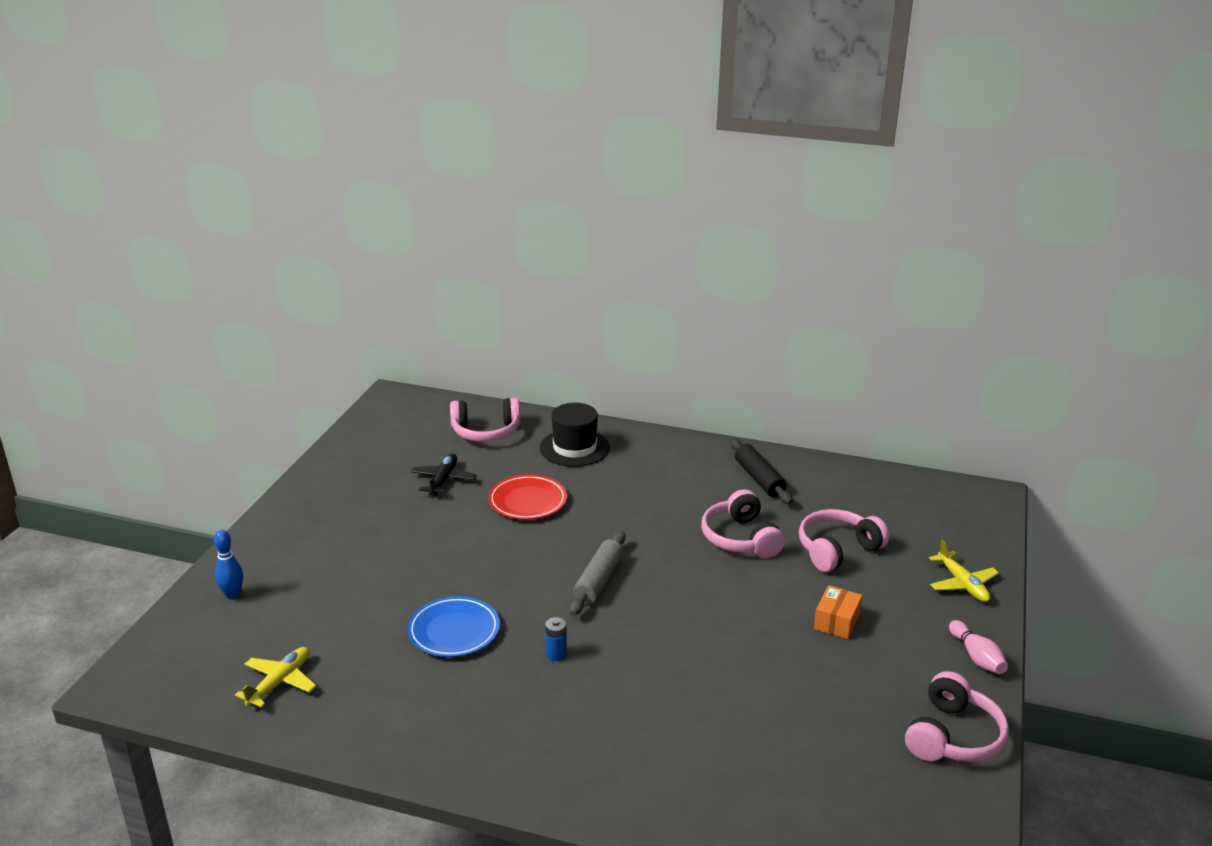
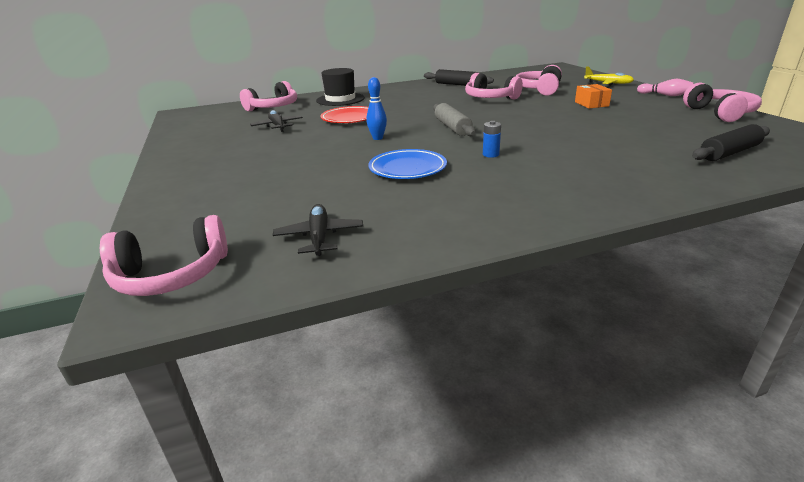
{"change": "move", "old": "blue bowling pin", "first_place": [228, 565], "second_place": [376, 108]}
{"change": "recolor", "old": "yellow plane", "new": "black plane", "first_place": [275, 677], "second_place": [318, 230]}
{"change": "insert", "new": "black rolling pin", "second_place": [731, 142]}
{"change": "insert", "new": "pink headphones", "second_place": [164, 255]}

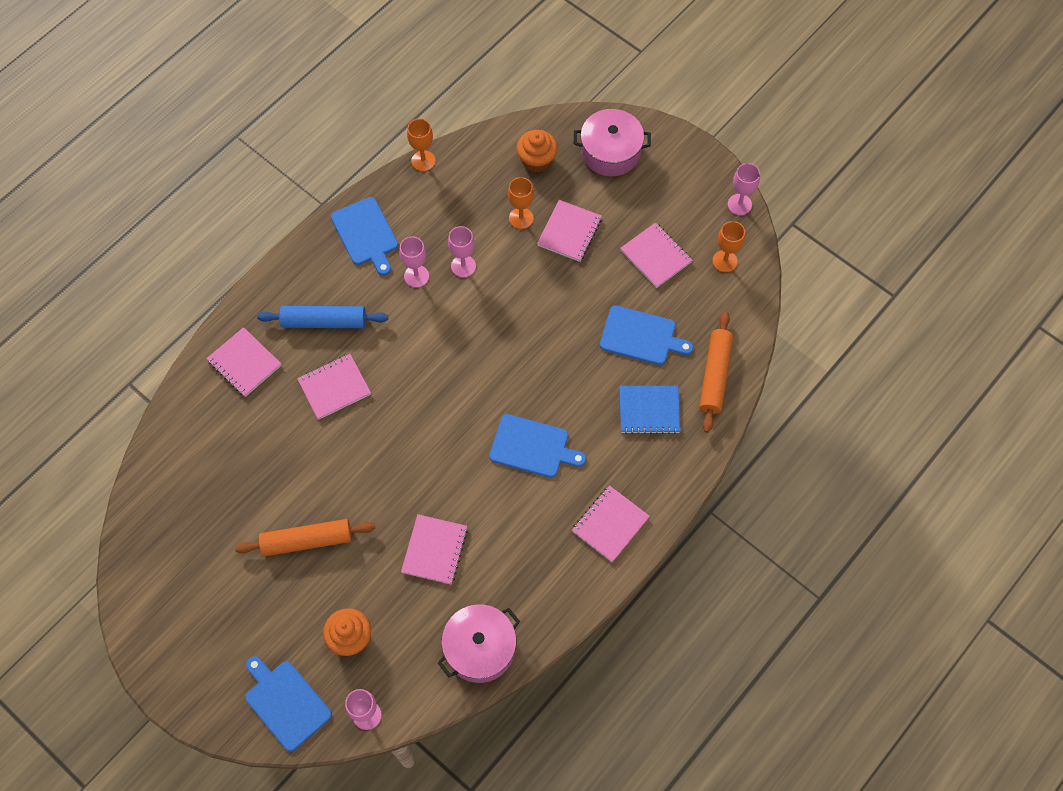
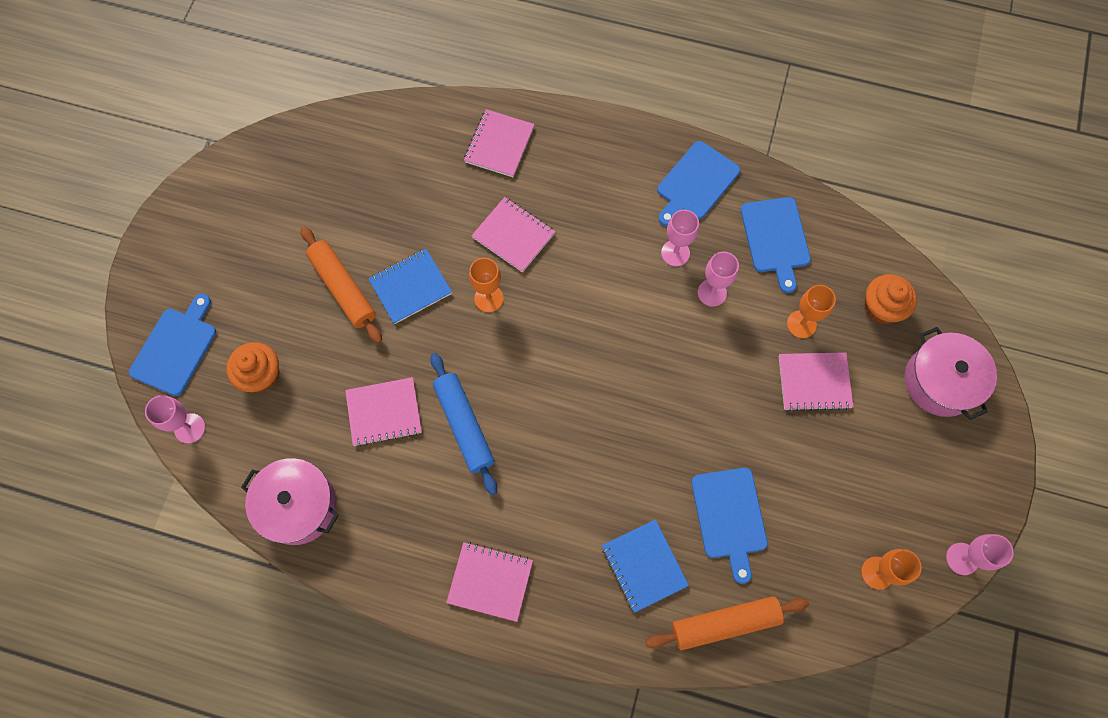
{"change": "move", "old": "orange goblet", "first_place": [421, 145], "second_place": [486, 285]}
{"change": "delete", "old": "pink notebook", "first_place": [656, 255]}
{"change": "move", "old": "blue rolling pin", "first_place": [322, 317], "second_place": [464, 424]}
{"change": "move", "old": "blue cutting board", "first_place": [537, 446], "second_place": [776, 245]}
{"change": "insert", "new": "blue notebook", "second_place": [410, 286]}

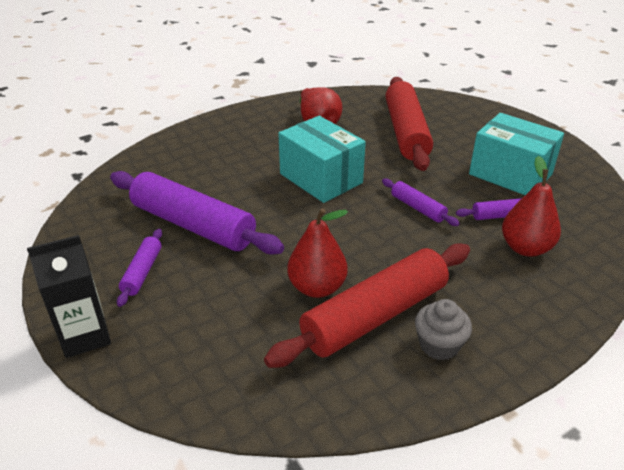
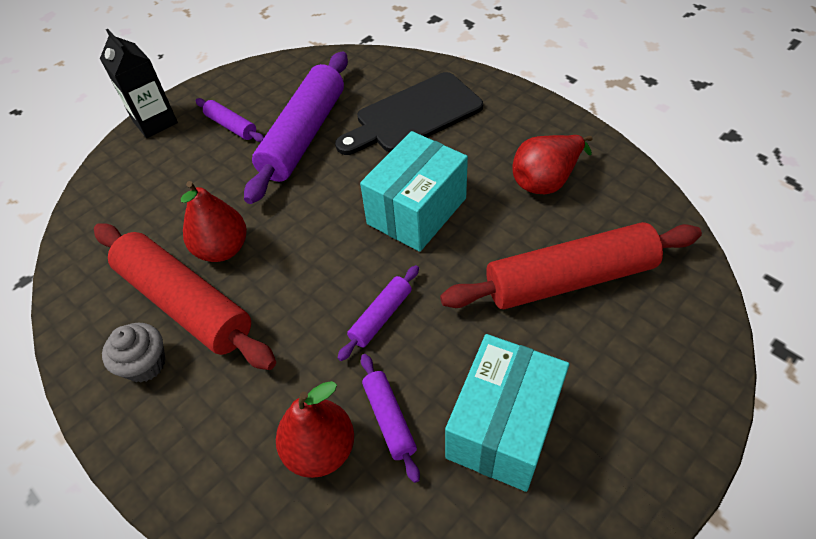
{"change": "rotate", "old": "purple rolling pin", "first_place": [139, 268], "second_place": [229, 120], "degrees": 45}
{"change": "insert", "new": "black cutting board", "second_place": [409, 113]}

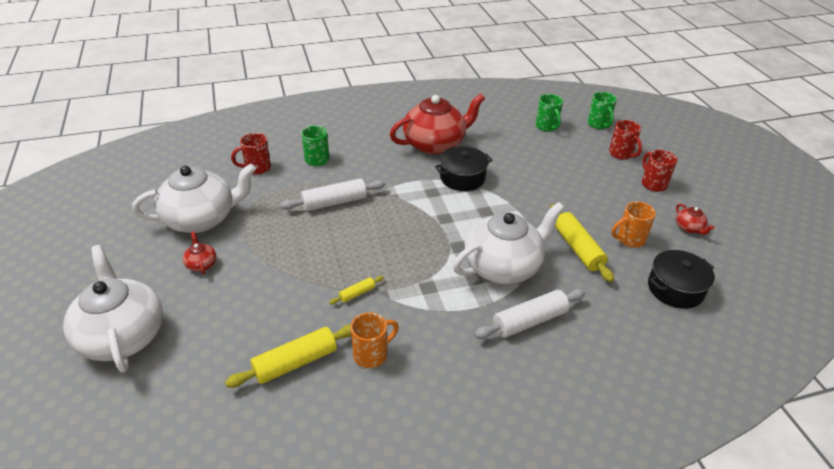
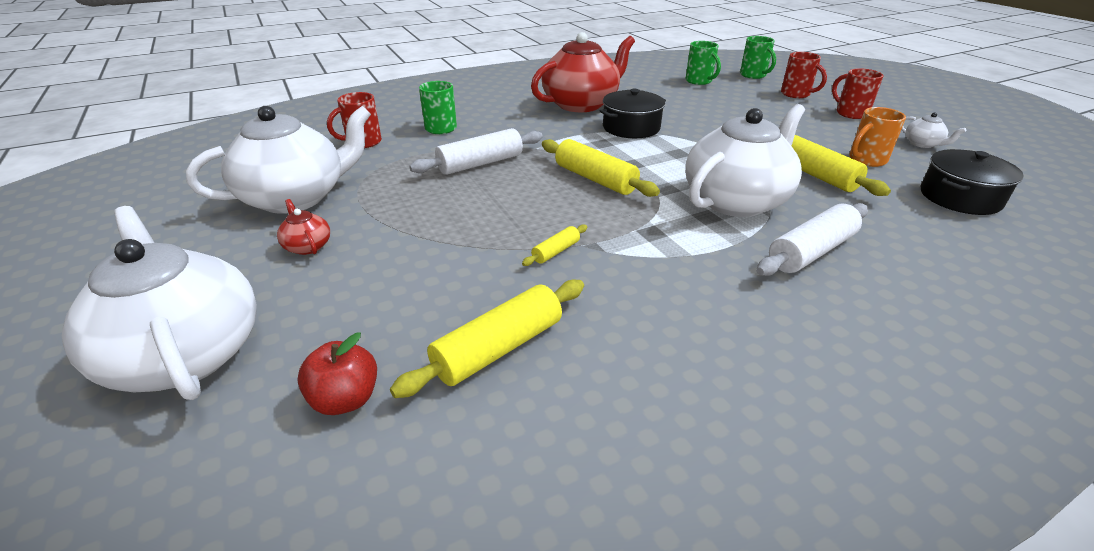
{"change": "recolor", "old": "red teapot", "new": "white teapot", "first_place": [695, 219], "second_place": [933, 130]}
{"change": "delete", "old": "orange mug", "first_place": [375, 340]}
{"change": "insert", "new": "yellow rolling pin", "second_place": [601, 168]}
{"change": "insert", "new": "red apple", "second_place": [337, 374]}

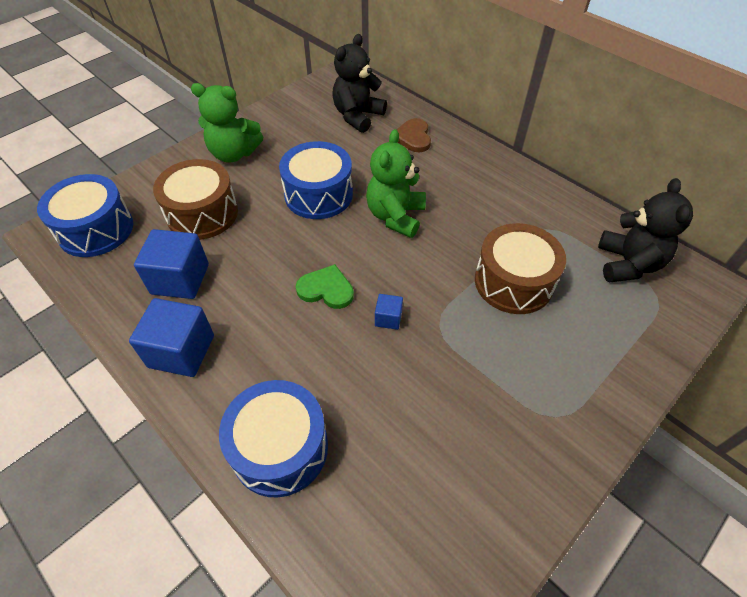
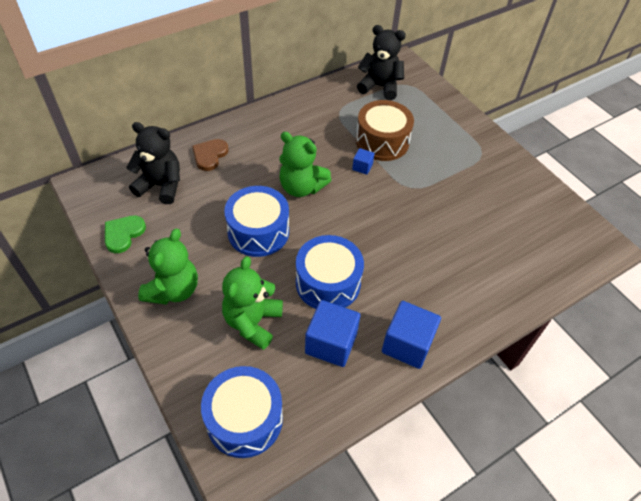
{"change": "rotate", "old": "black teddy bear", "first_place": [359, 83], "second_place": [153, 163], "degrees": 150}
{"change": "rotate", "old": "brown heart", "first_place": [414, 135], "second_place": [210, 155], "degrees": 105}
{"change": "replace", "old": "brown drum", "new": "green teddy bear", "first_place": [195, 199], "second_place": [252, 303]}
{"change": "move", "old": "green heart", "first_place": [324, 286], "second_place": [125, 234]}
{"change": "move", "old": "blue cube", "first_place": [389, 312], "second_place": [363, 161]}
{"change": "move", "old": "blue drum", "first_place": [273, 438], "second_place": [330, 272]}

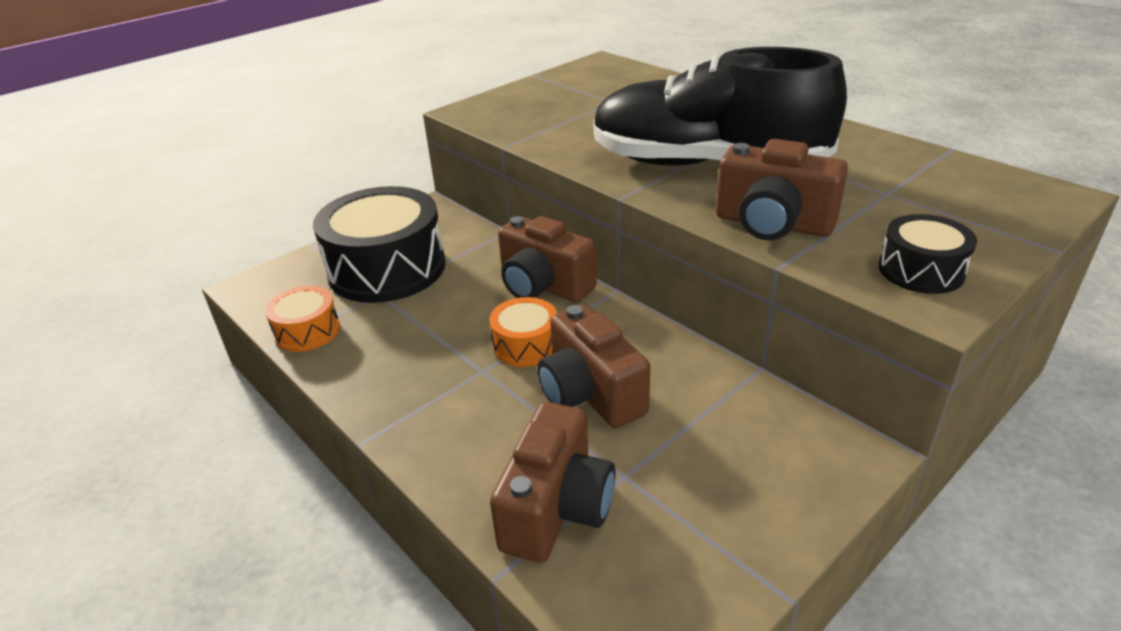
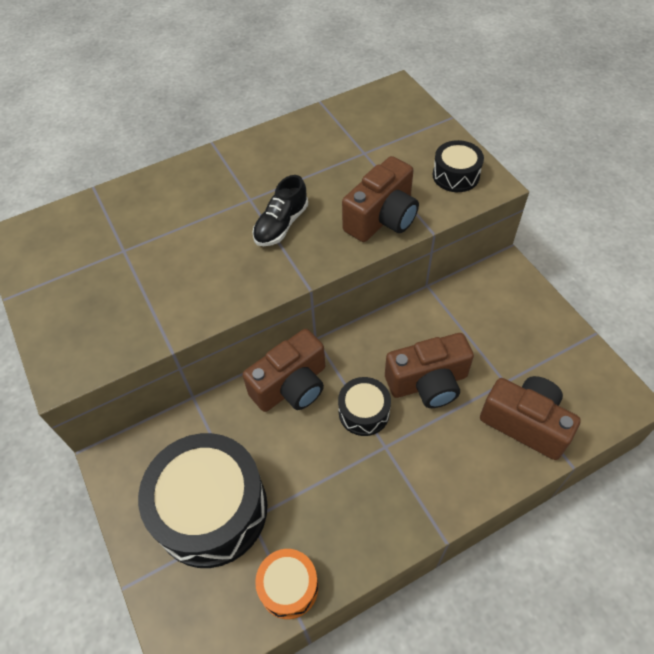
{"change": "resize", "old": "black shoe", "first_place": [720, 106], "second_place": [280, 210], "factor": 0.42}
{"change": "recolor", "old": "orange drum", "new": "black drum", "first_place": [523, 332], "second_place": [364, 406]}

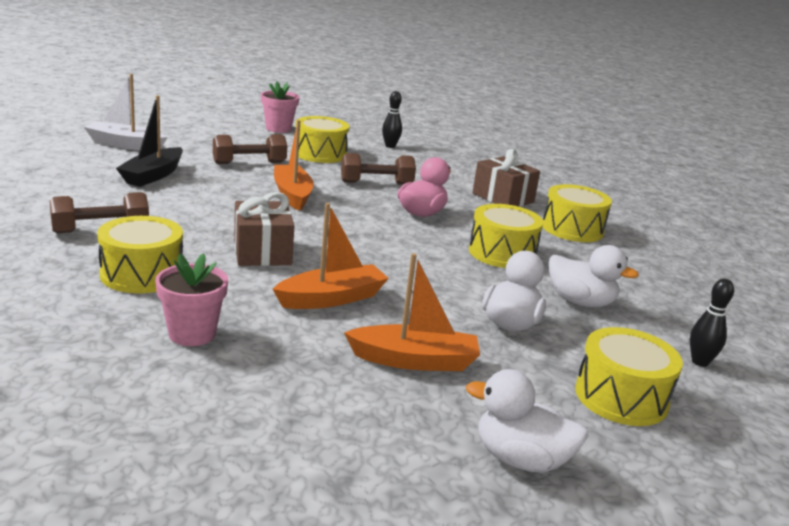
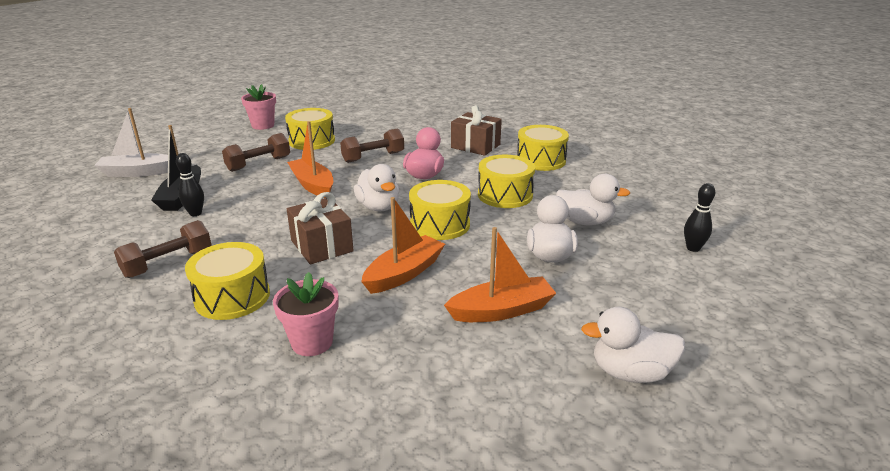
{"change": "move", "old": "black bowling pin", "first_place": [392, 119], "second_place": [190, 184]}
{"change": "move", "old": "yellow drum", "first_place": [629, 376], "second_place": [440, 210]}
{"change": "insert", "new": "white duck", "second_place": [376, 188]}

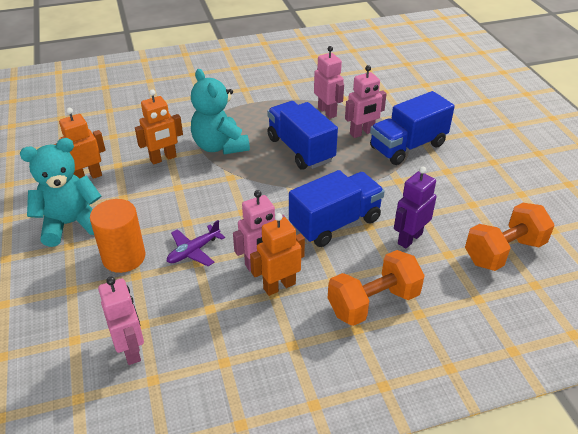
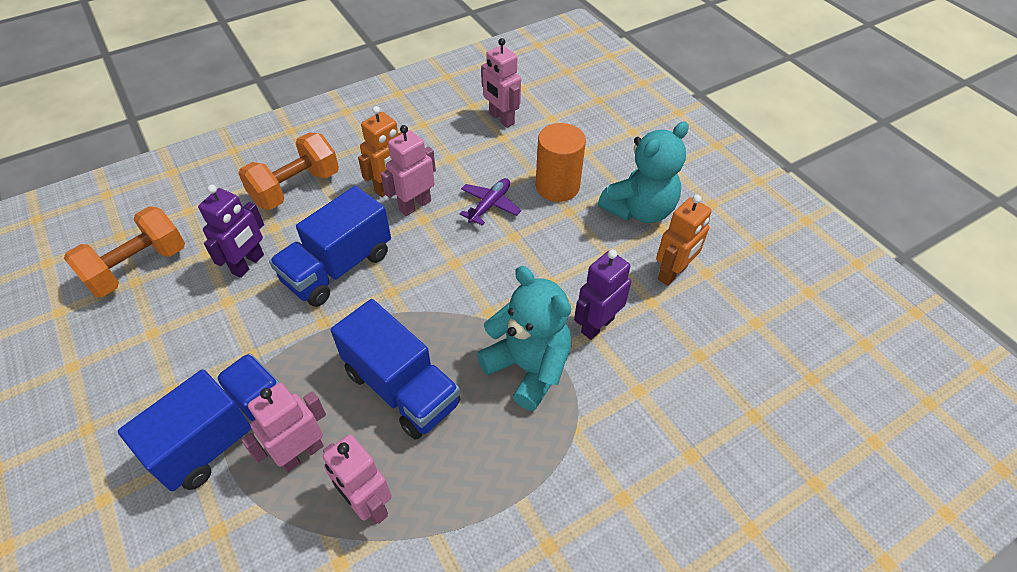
{"change": "recolor", "old": "orange robot", "new": "purple robot", "first_place": [159, 127], "second_place": [602, 294]}

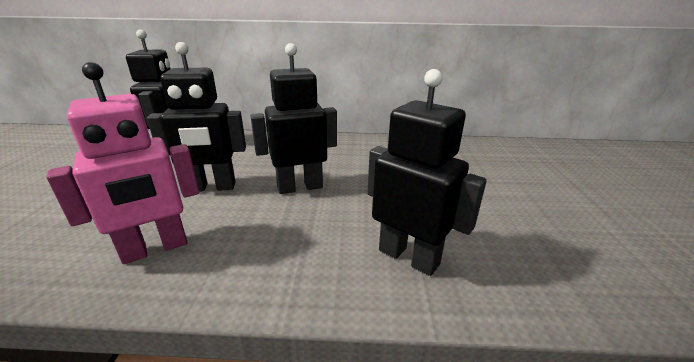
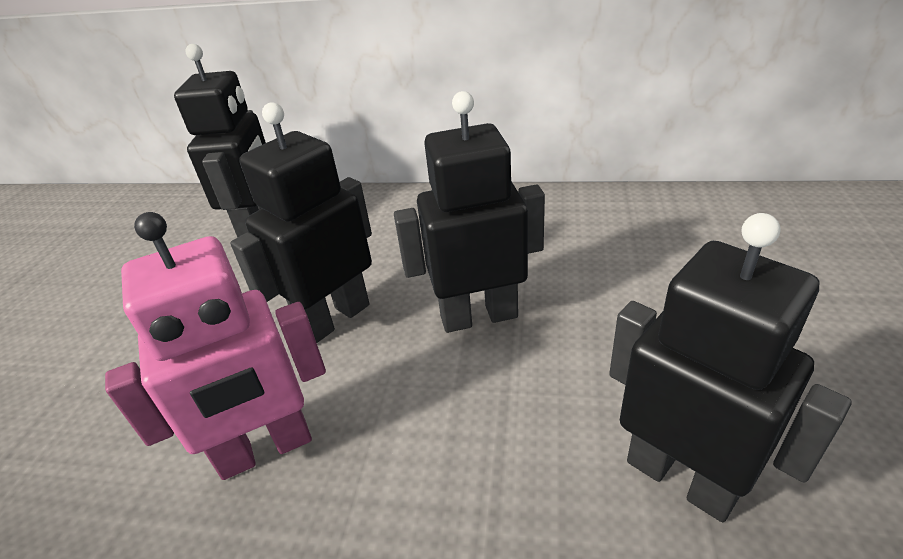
{"change": "rotate", "old": "black robot", "first_place": [196, 117], "second_place": [301, 222], "degrees": 135}

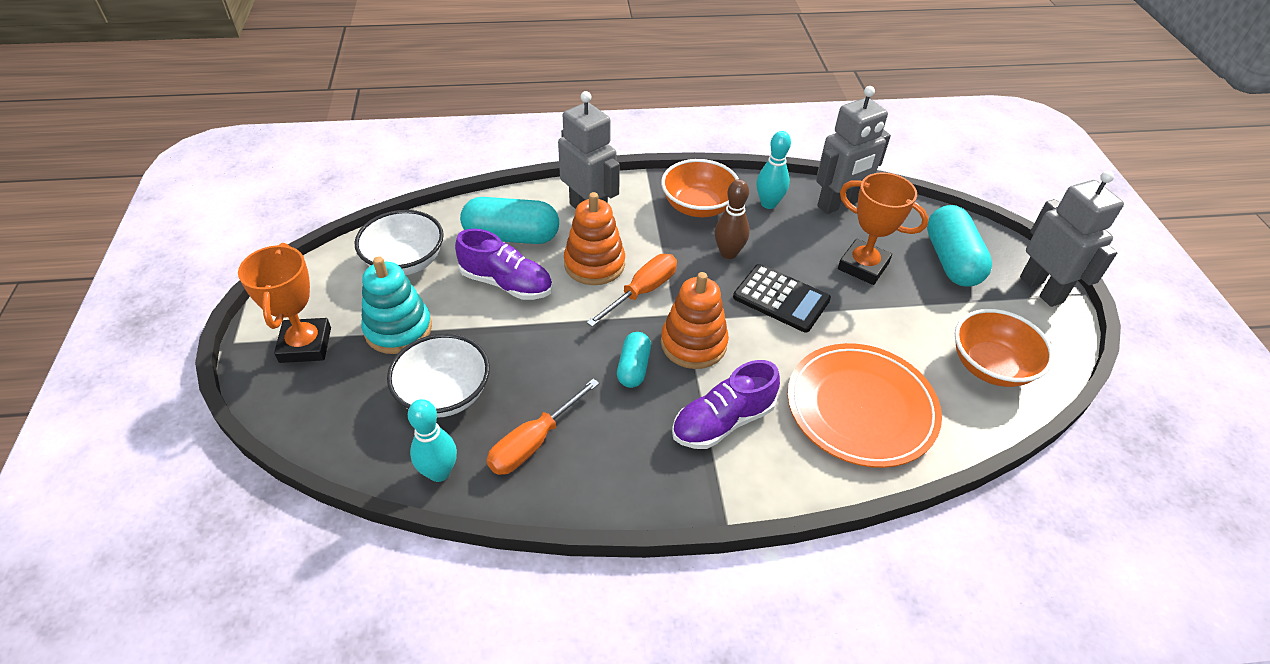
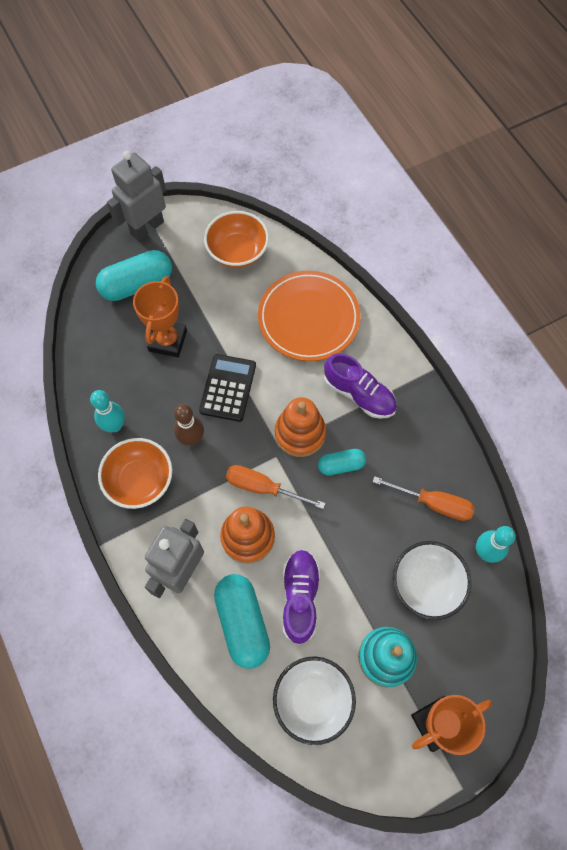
{"change": "delete", "old": "grey robot", "first_place": [853, 150]}

